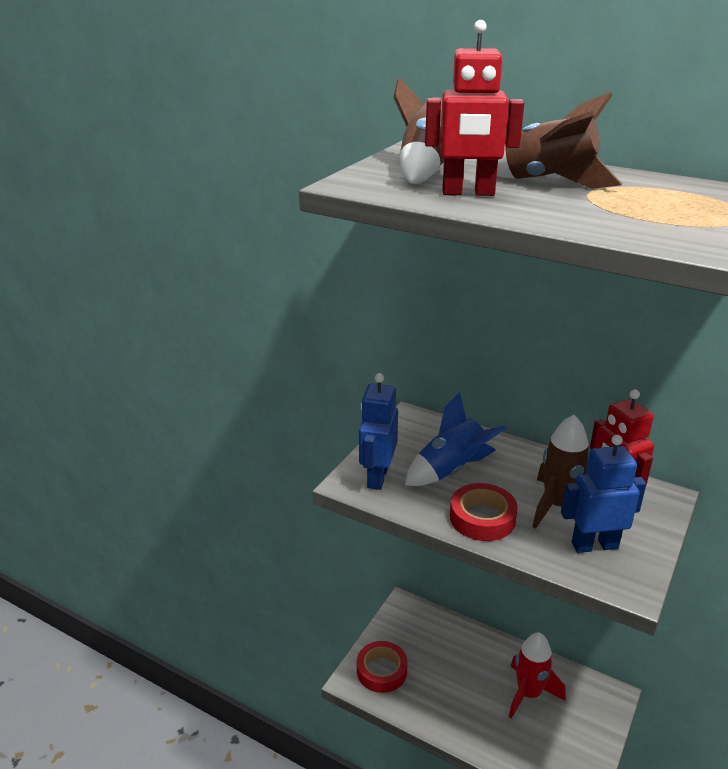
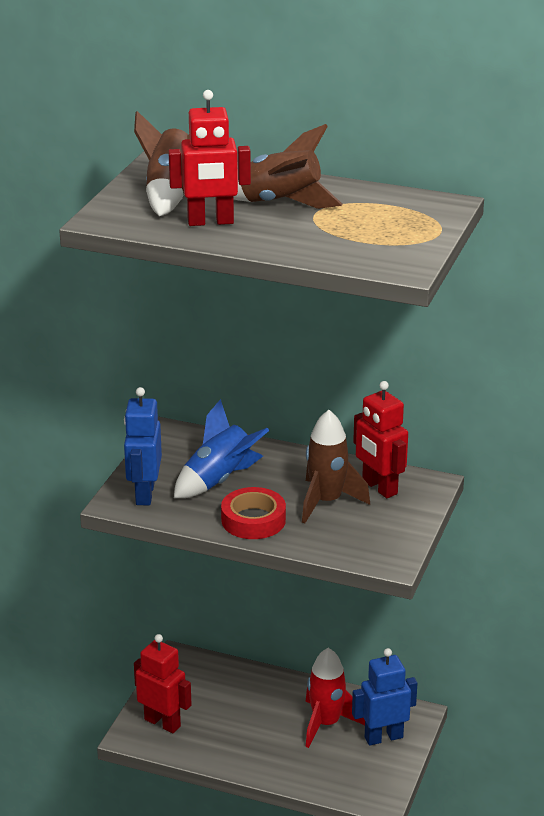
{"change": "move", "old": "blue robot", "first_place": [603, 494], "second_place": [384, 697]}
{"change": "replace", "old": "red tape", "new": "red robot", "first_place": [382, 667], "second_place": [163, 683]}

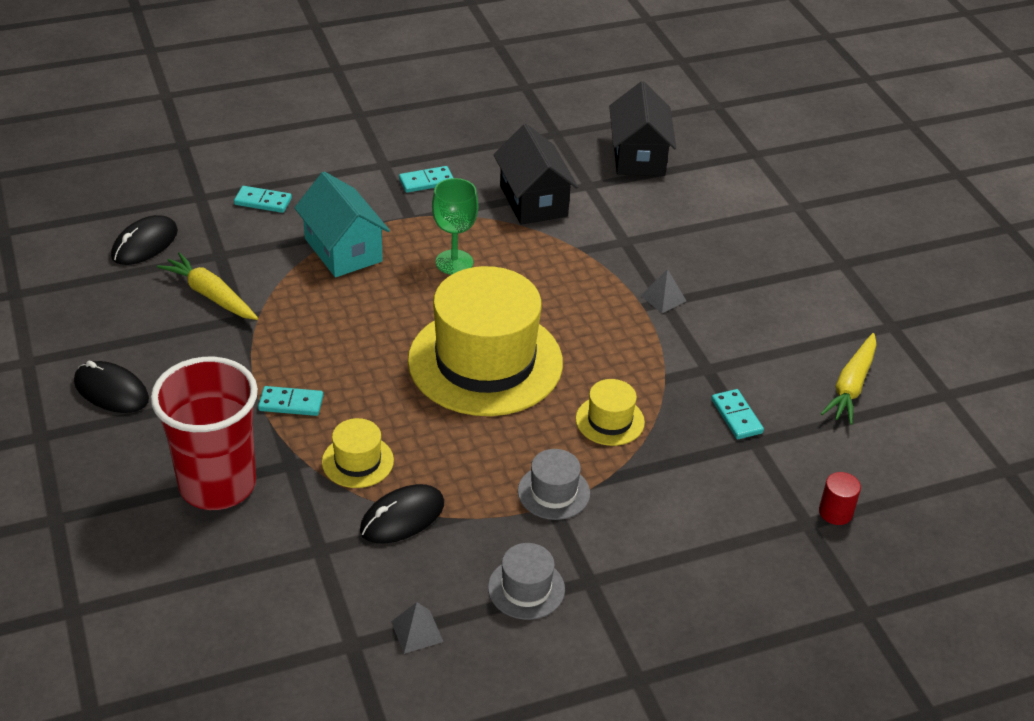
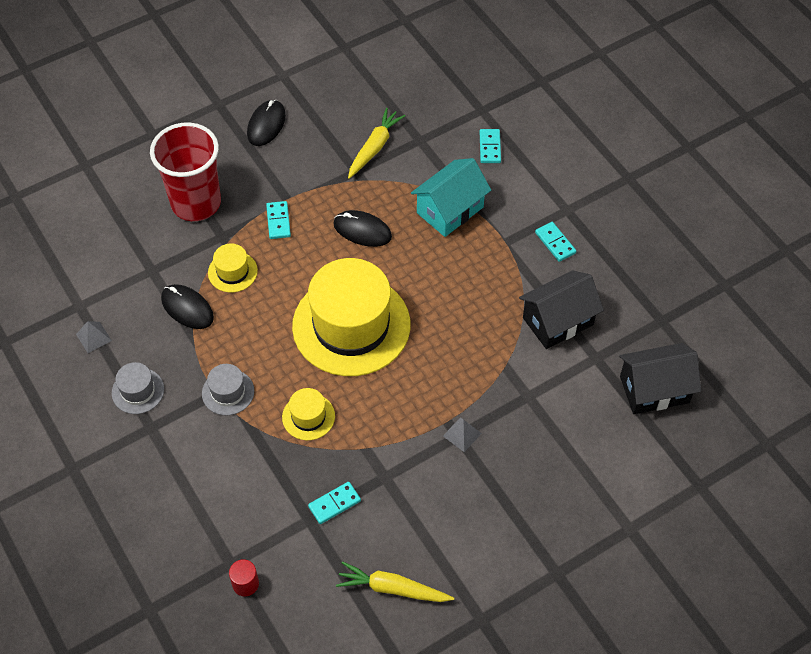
{"change": "delete", "old": "green goblet", "first_place": [455, 226]}
{"change": "move", "old": "black mouse", "first_place": [144, 240], "second_place": [362, 228]}

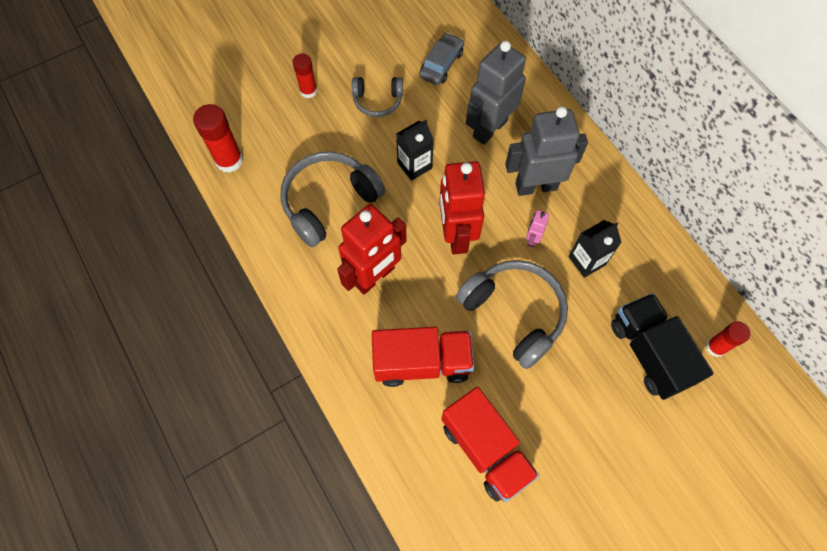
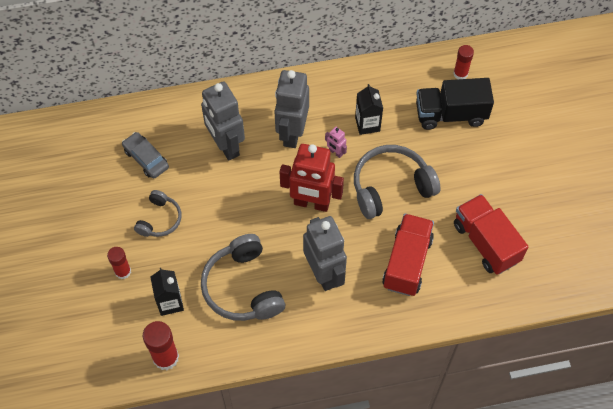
{"change": "move", "old": "black carton", "first_place": [415, 150], "second_place": [167, 292]}
{"change": "recolor", "old": "red robot", "new": "grey robot", "first_place": [372, 249], "second_place": [325, 253]}
{"change": "rotate", "old": "red truck", "first_place": [490, 444], "second_place": [491, 234], "degrees": -105}

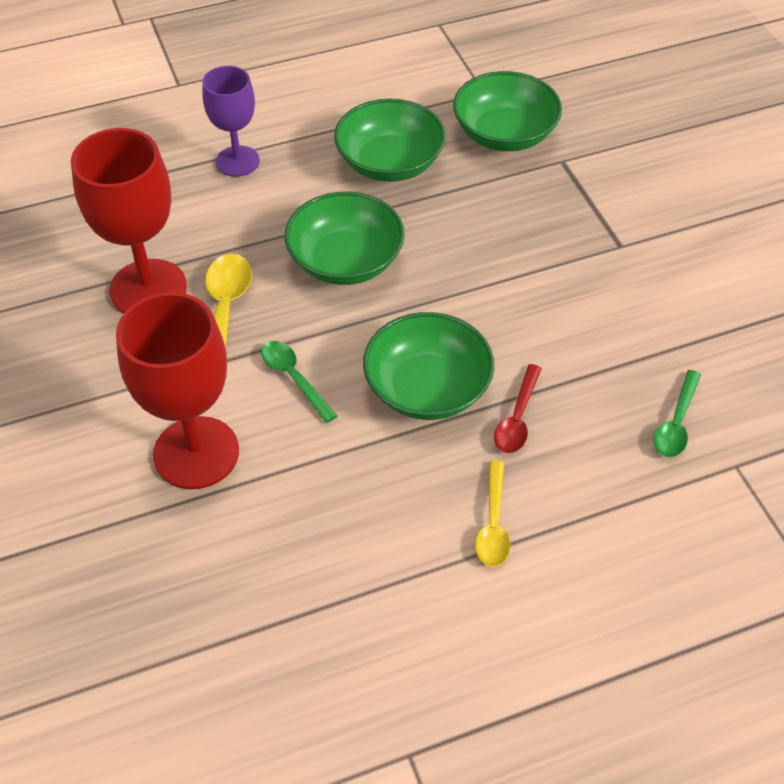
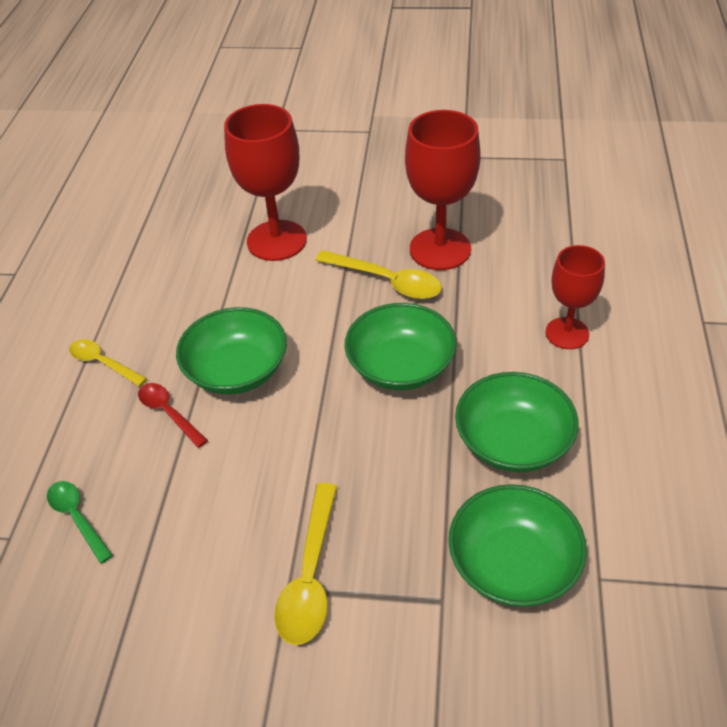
{"change": "recolor", "old": "purple goblet", "new": "red goblet", "first_place": [231, 121], "second_place": [575, 297]}
{"change": "delete", "old": "green spoon", "first_place": [299, 382]}
{"change": "insert", "new": "yellow spoon", "second_place": [305, 564]}

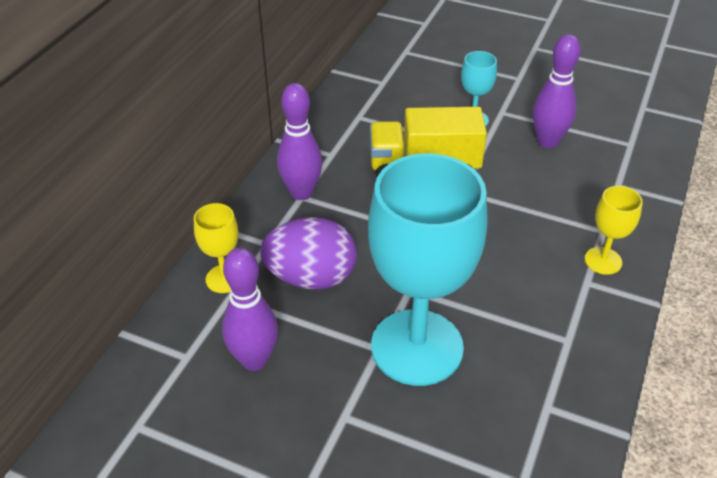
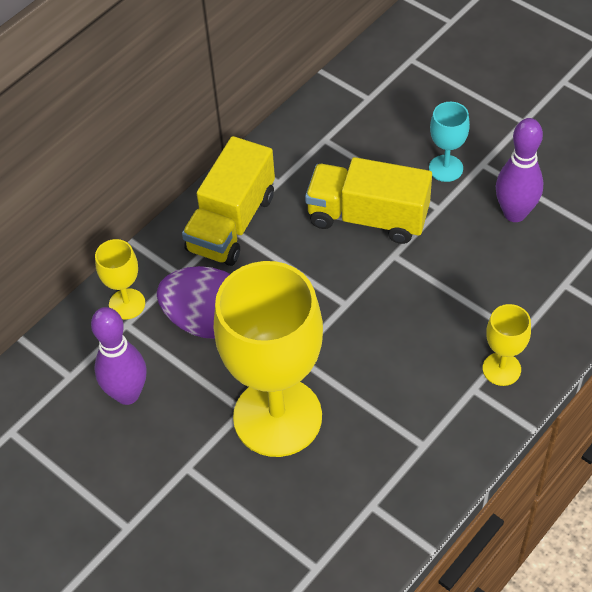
{"change": "replace", "old": "purple bowling pin", "new": "yellow truck", "first_place": [299, 141], "second_place": [228, 201]}
{"change": "recolor", "old": "turquoise goblet", "new": "yellow goblet", "first_place": [427, 269], "second_place": [268, 359]}

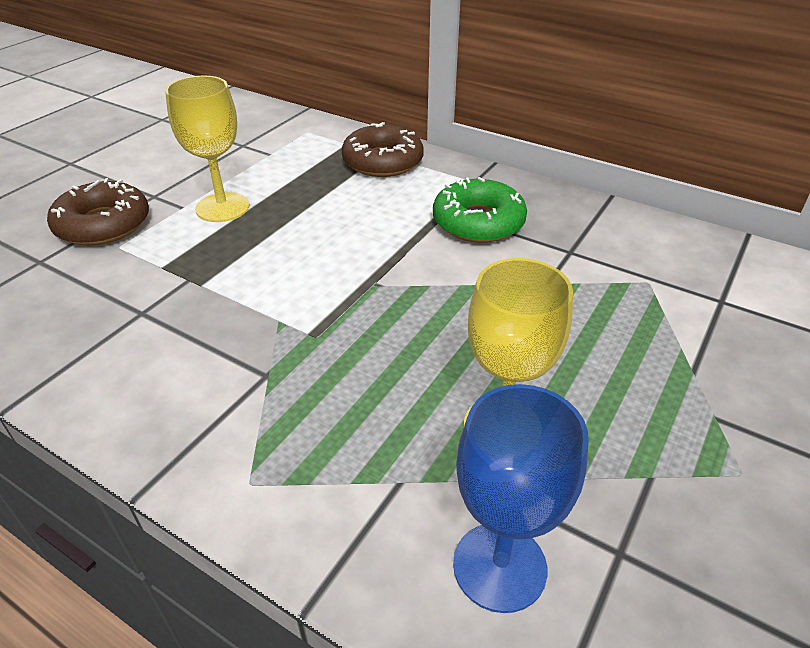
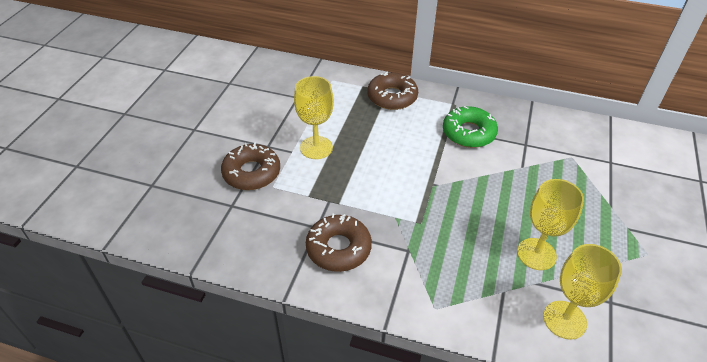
{"change": "recolor", "old": "blue goblet", "new": "yellow goblet", "first_place": [521, 498], "second_place": [582, 291]}
{"change": "insert", "new": "brown donut", "second_place": [339, 243]}

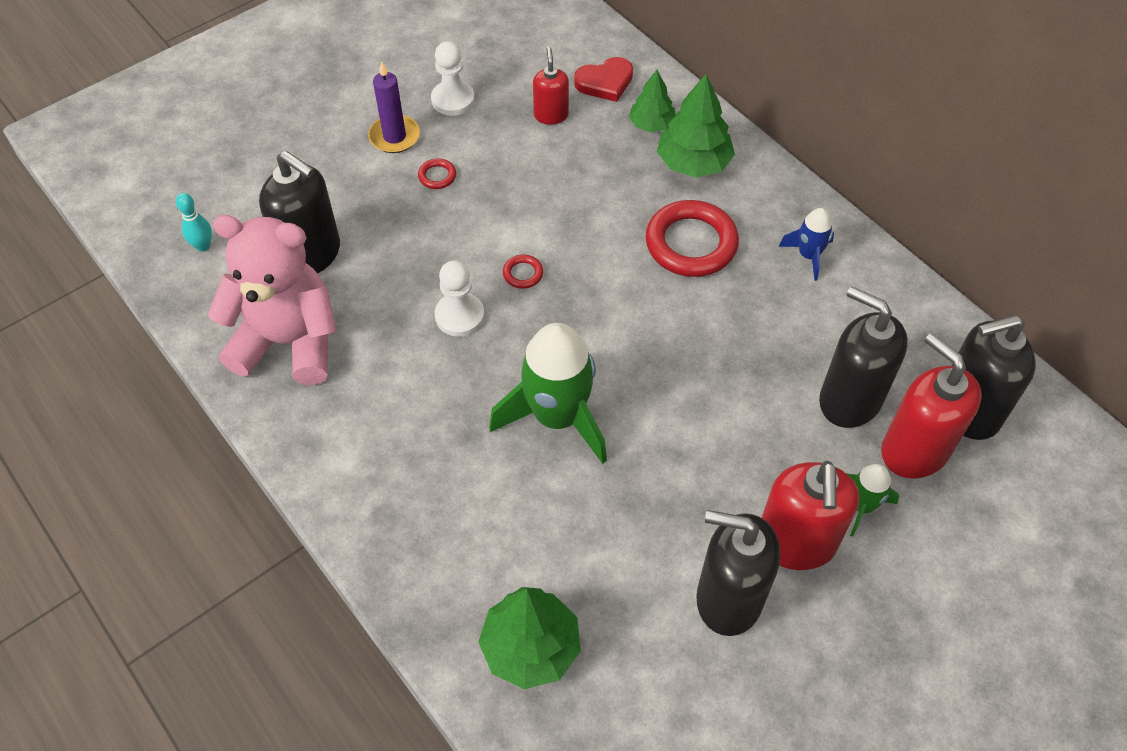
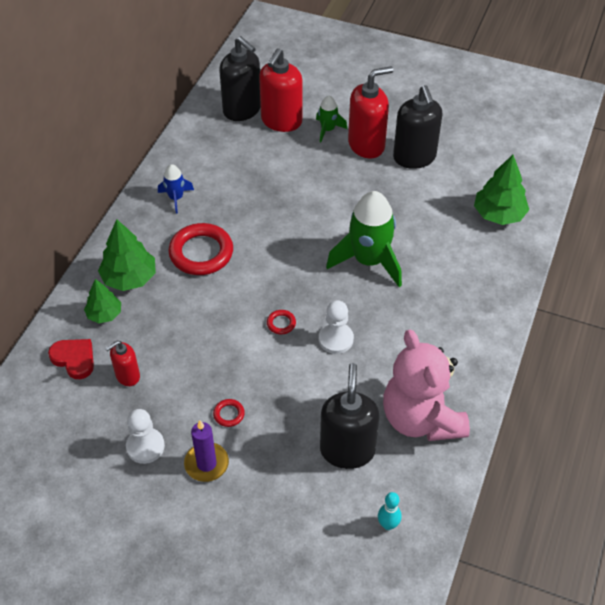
{"change": "delete", "old": "black soap dispenser", "first_place": [863, 357]}

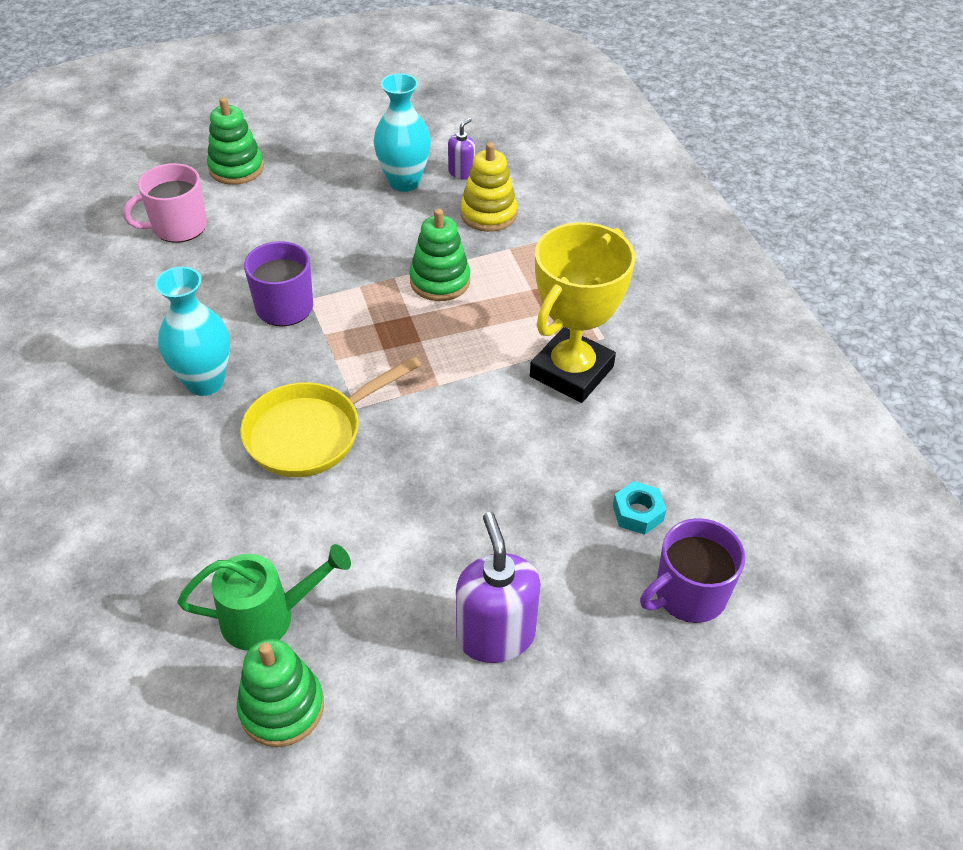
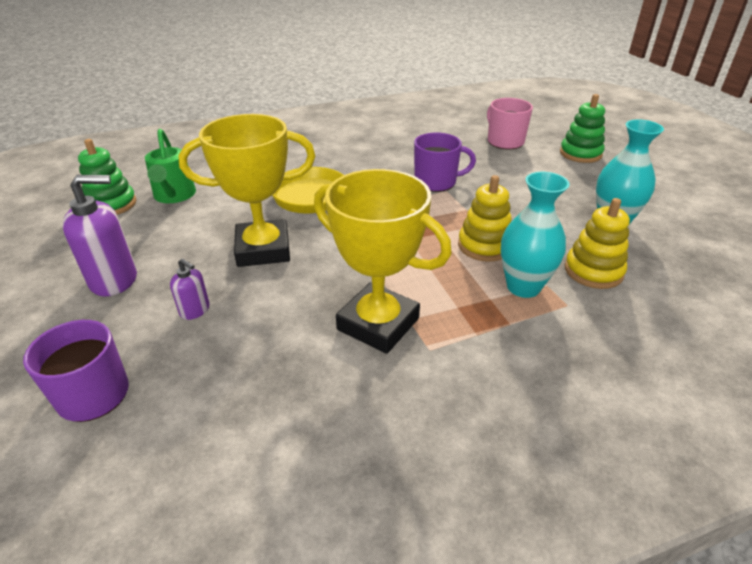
{"change": "move", "old": "purple soap dispenser", "first_place": [462, 149], "second_place": [190, 289]}
{"change": "recolor", "old": "green stacking toy", "new": "yellow stacking toy", "first_place": [439, 255], "second_place": [484, 218]}
{"change": "move", "old": "turquoise vase", "first_place": [192, 331], "second_place": [535, 235]}
{"change": "delete", "old": "turquoise nut", "first_place": [639, 508]}
{"change": "insert", "new": "yellow trophy", "second_place": [247, 190]}

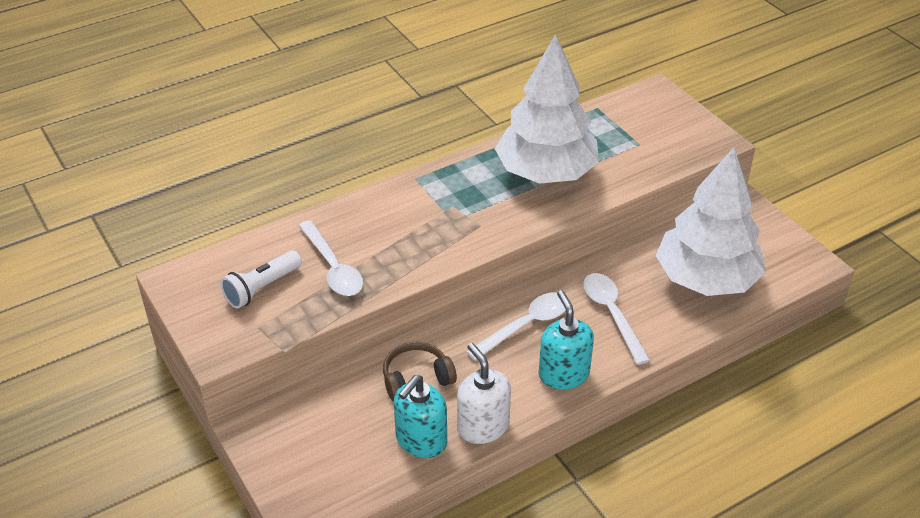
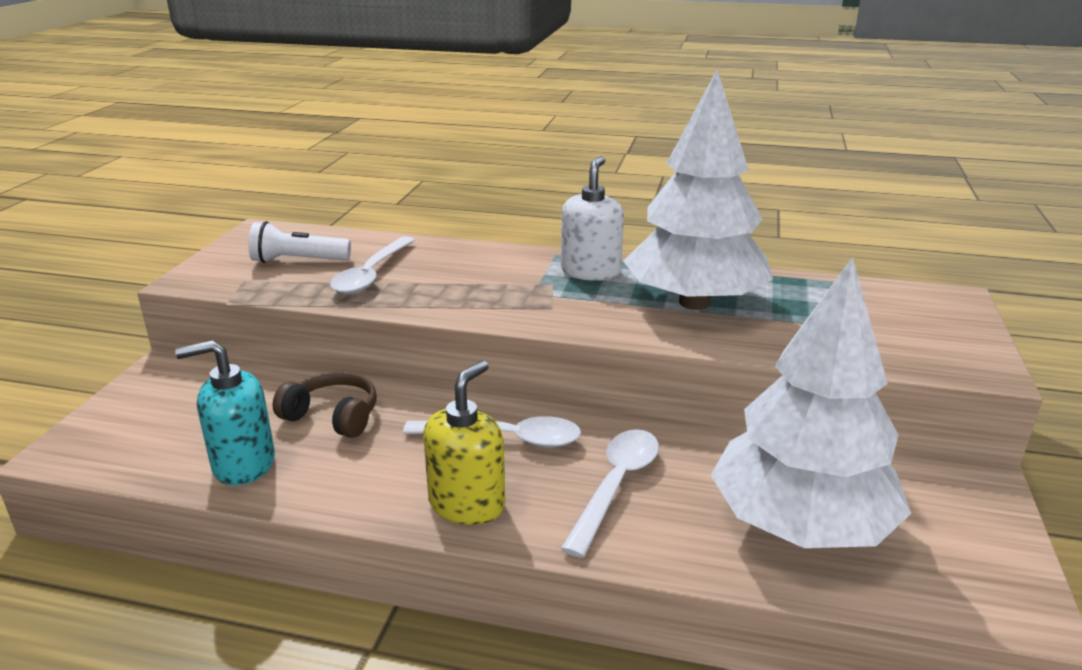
{"change": "recolor", "old": "turquoise soap dispenser", "new": "yellow soap dispenser", "first_place": [566, 340], "second_place": [464, 442]}
{"change": "move", "old": "white soap dispenser", "first_place": [484, 393], "second_place": [592, 218]}

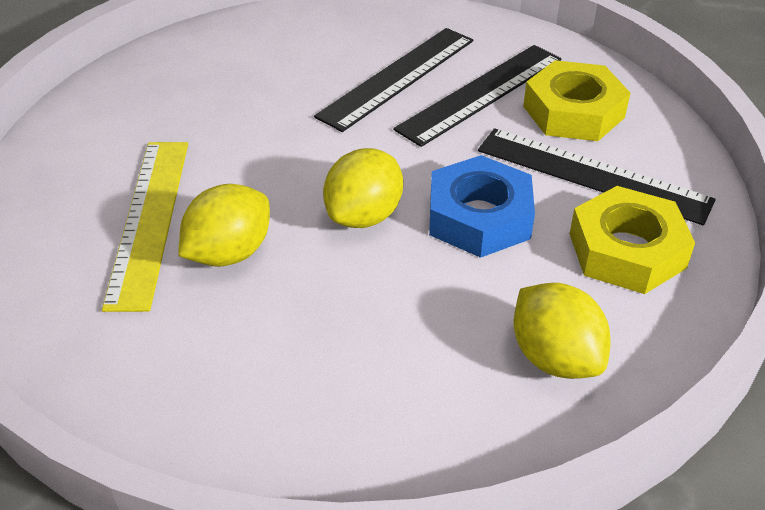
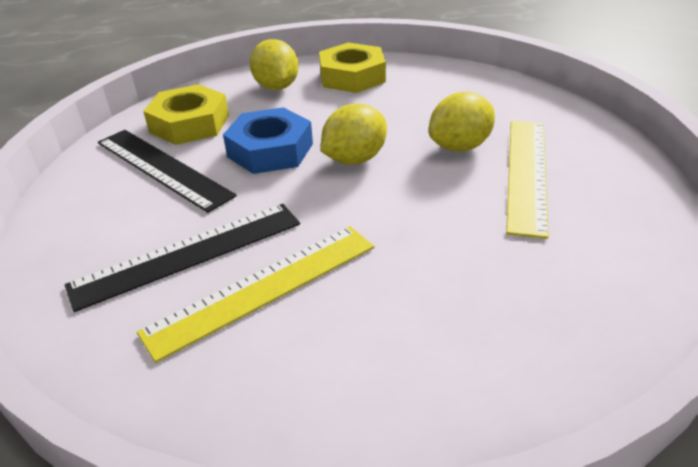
{"change": "recolor", "old": "black ruler", "new": "yellow ruler", "first_place": [393, 80], "second_place": [255, 294]}
{"change": "move", "old": "yellow nut", "first_place": [576, 100], "second_place": [352, 68]}

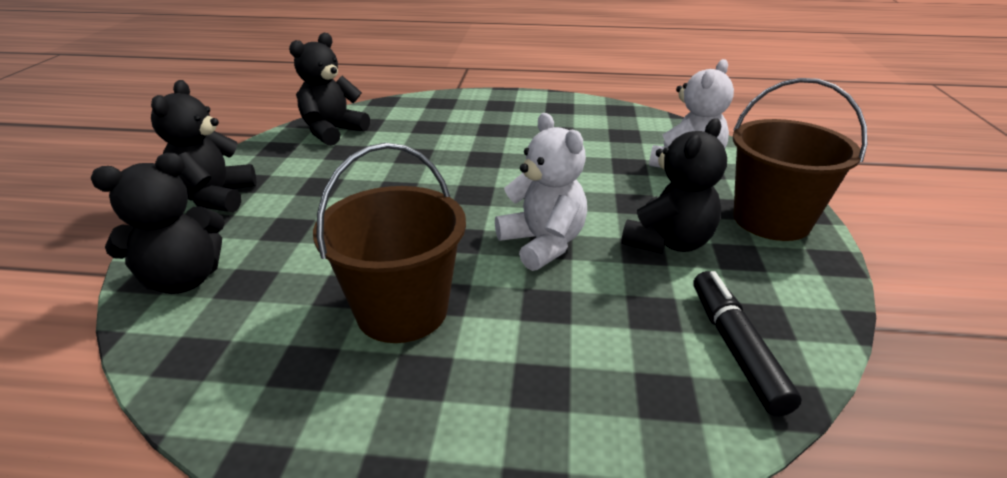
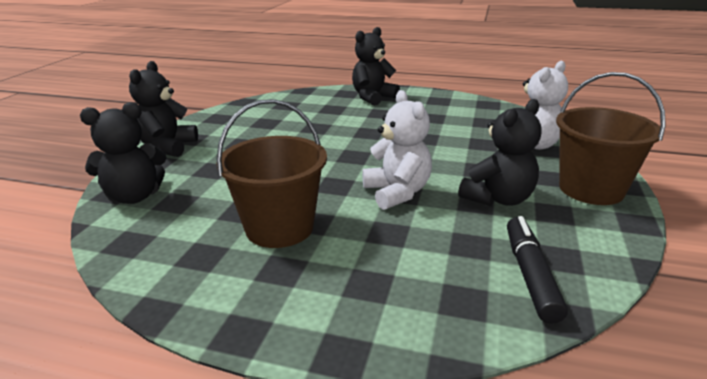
{"change": "move", "old": "black teddy bear", "first_place": [329, 89], "second_place": [376, 66]}

